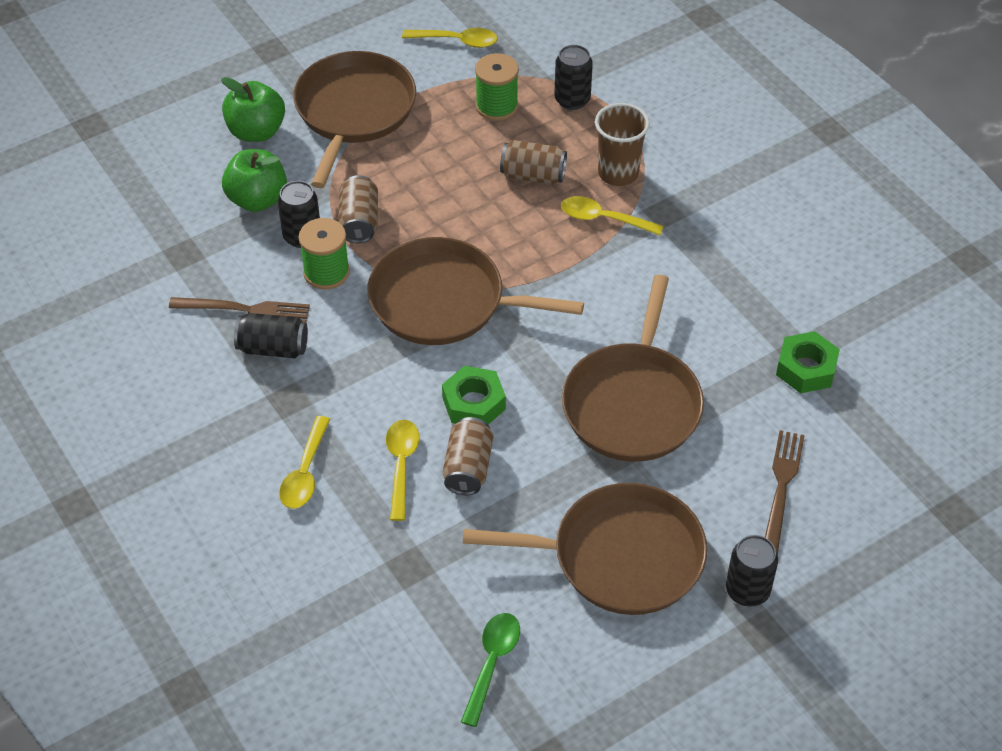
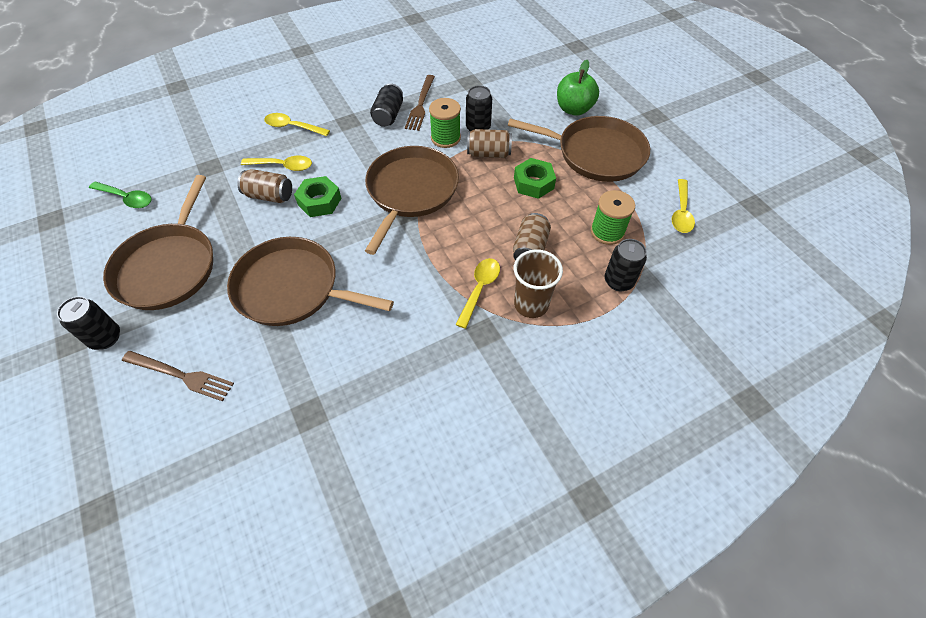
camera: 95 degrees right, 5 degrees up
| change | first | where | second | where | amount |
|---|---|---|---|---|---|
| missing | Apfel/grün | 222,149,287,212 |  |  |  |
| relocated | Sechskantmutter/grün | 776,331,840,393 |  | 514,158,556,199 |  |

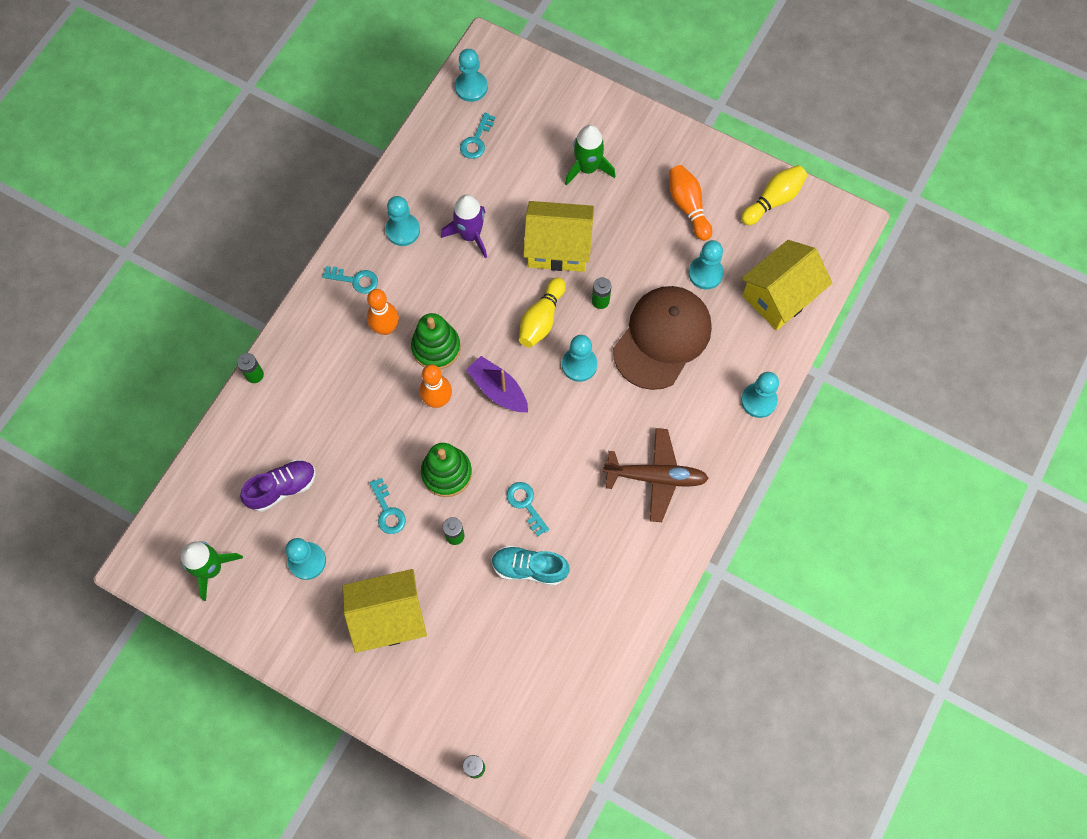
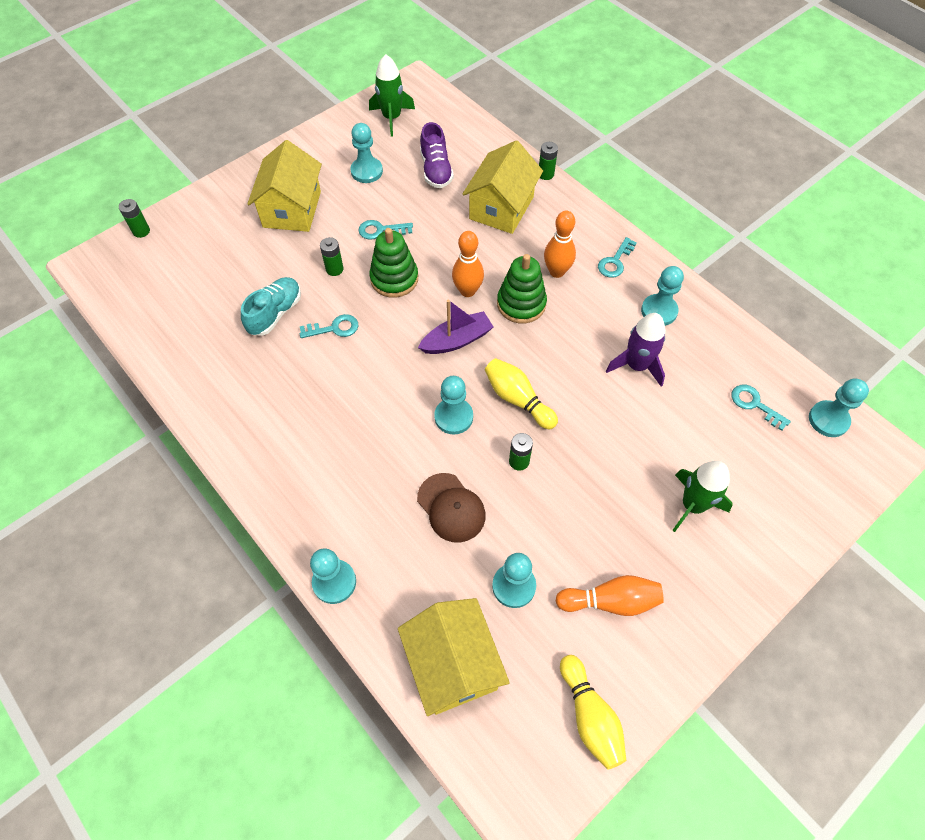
camera: 110 degrees right, 10 degrees down
| change | first | where | second | where | amount |
|---|---|---|---|---|---|
| relocated | Haus/gelb | 523,201,594,272 |  | 463,140,543,234 |  |
| missing | Flugzeug/braun | 603,428,709,522 |  |  |  |
| size | Kappe/braun | 613,286,712,390 |  | 417,473,486,542 | x0.58 |

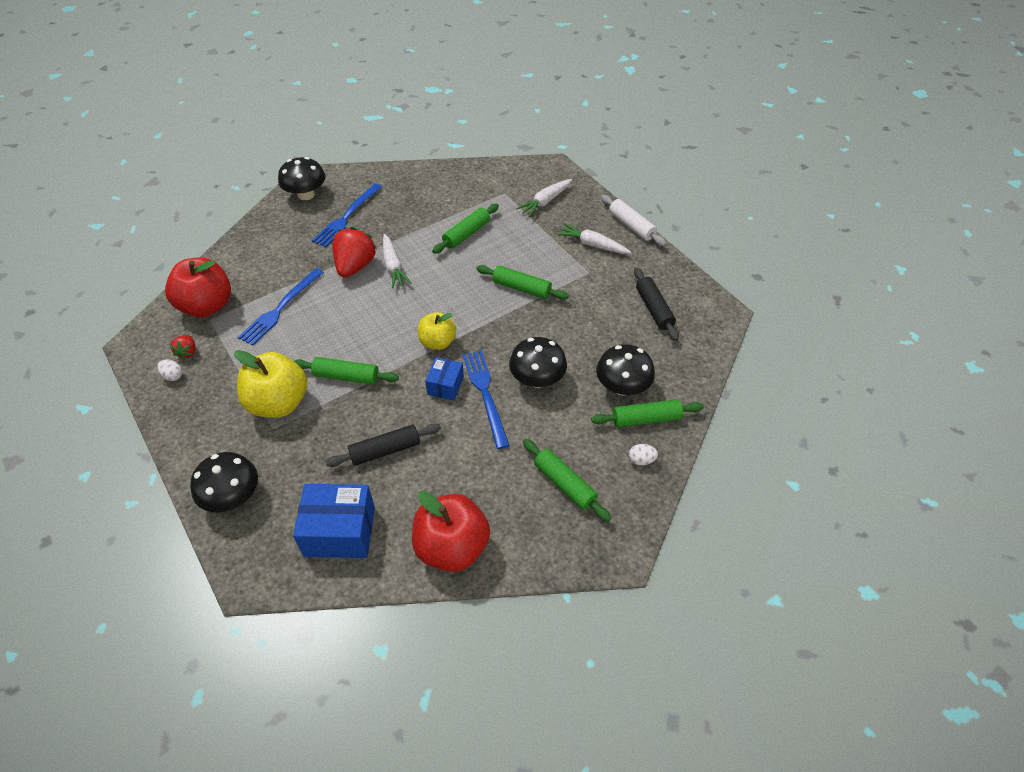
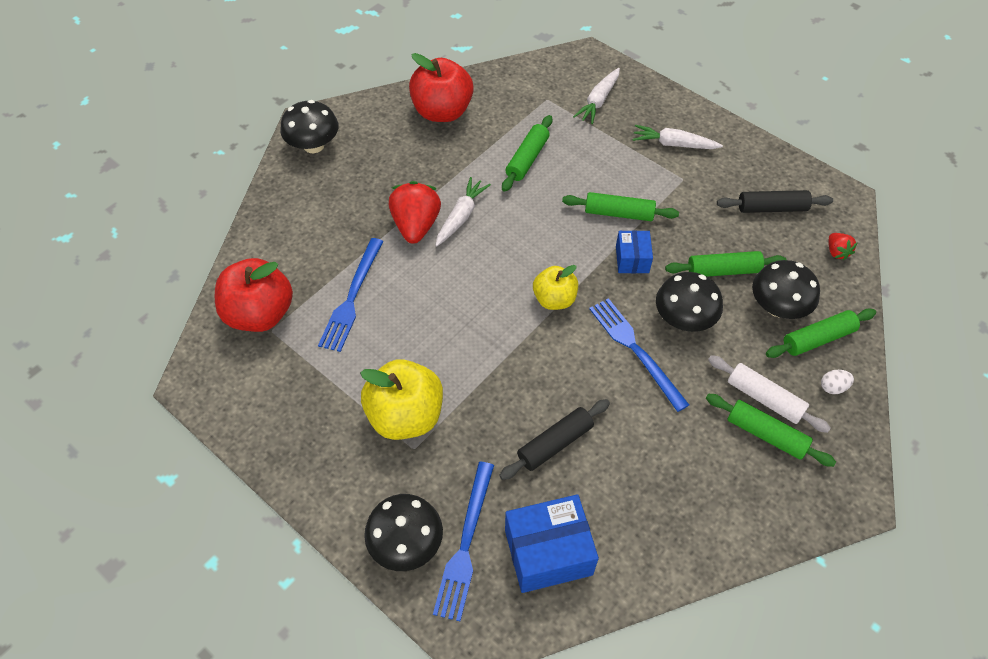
camera: 15 degrees left, 5 degrees up
| change | first | where | second | where | amount |
|---|---|---|---|---|---|
| missing | Ei/weiß | 157,359,182,381 |  |  |  |
| relocated | Erdbeere/rot | 170,335,196,360 |  | 829,233,858,260 |  |
| relocated | Nudelholz/grün | 294,357,399,385 |  | 665,251,786,277 |  |
| relocated | Gabel/blau | 312,183,382,247 |  | 433,462,494,621 |  |
| spun | Karotte/weiß | 383,234,412,288 |  | 435,177,491,247 | 120 degrees counterclockwise |
| relocated | Apfel/rot | 412,491,490,572 |  | 409,53,474,122 |  |
| relocated | Schachtel/blau | 425,357,464,401 |  | 616,230,653,273 |  |
| relocated | Nudelholz/weiß | 601,195,666,246 |  | 708,355,831,433 |  |
| spun | Nudelholz/schwarz | 634,268,679,341 |  | 717,190,833,213 | 60 degrees counterclockwise |

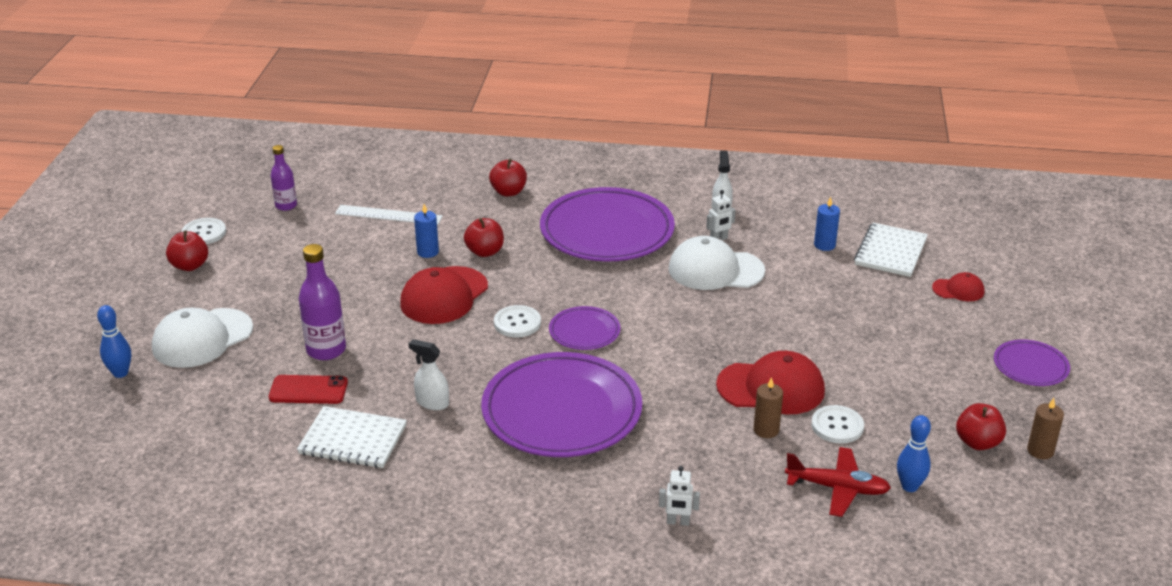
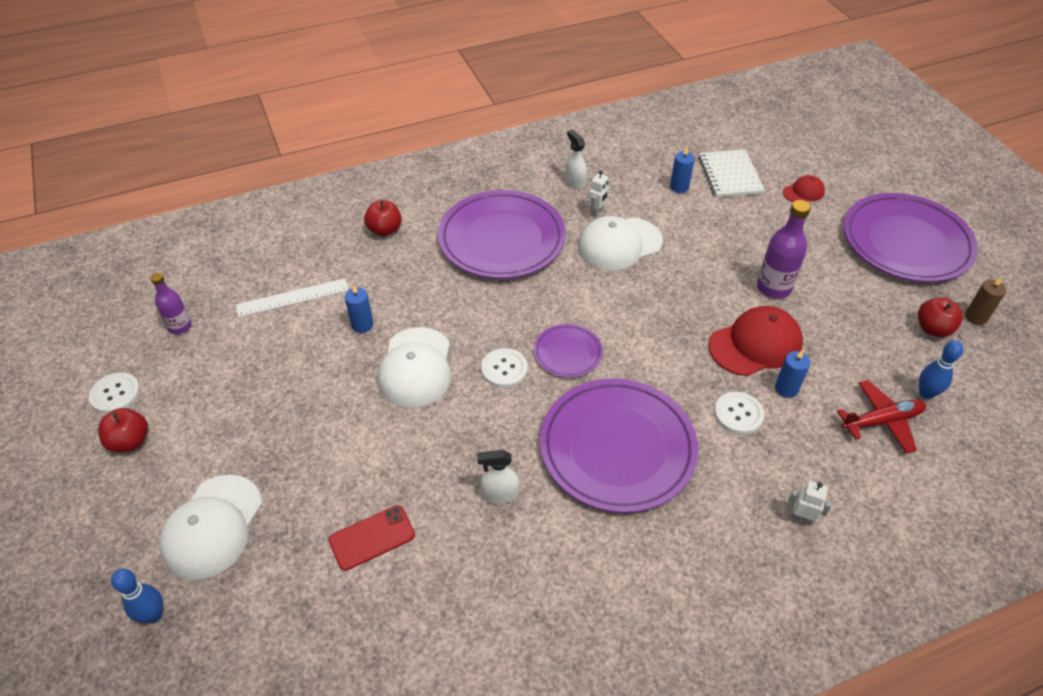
camera: 30 degrees left, 15 degrees up
| change | first | where | second | where | amount |
|---|---|---|---|---|---|
| missing | Notizbuch/weiß | 297,406,407,468 |  |  |  |
| relocated | Flasche/lila | 299,244,346,360 |  | 757,200,811,299 |  |
| colour | Kappe/rot | 400,266,488,324 | Kappe/weiß | 378,327,451,408 |  |
| missing | Apfel/rot | 464,218,504,257 |  |  |  |
| spun | Roboter/weiß | 659,466,700,526 |  | 788,481,832,526 | 135 degrees counterclockwise |
| colour | Kerze/braun | 754,377,783,438 | Kerze/blau | 775,350,810,398 |  |
| relocated | Knopf/weiß | 811,405,864,444 |  | 714,392,764,434 |  |
| size | Teller/lila | 994,340,1070,386 |  | 843,193,978,282 | x2.08 |

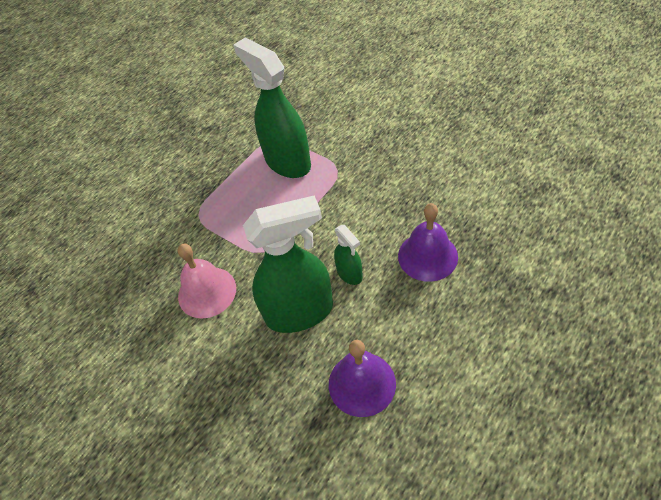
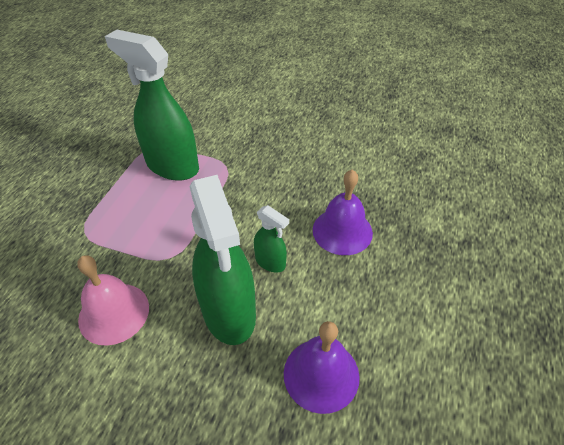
camera: 25 degrees left, 5 degrees down
| change | first | where | second | where | amount |
|---|---|---|---|---|---|
| spun | Sprühflasche/grün | 243,195,333,333 |  | 189,175,256,345 | 105 degrees clockwise |

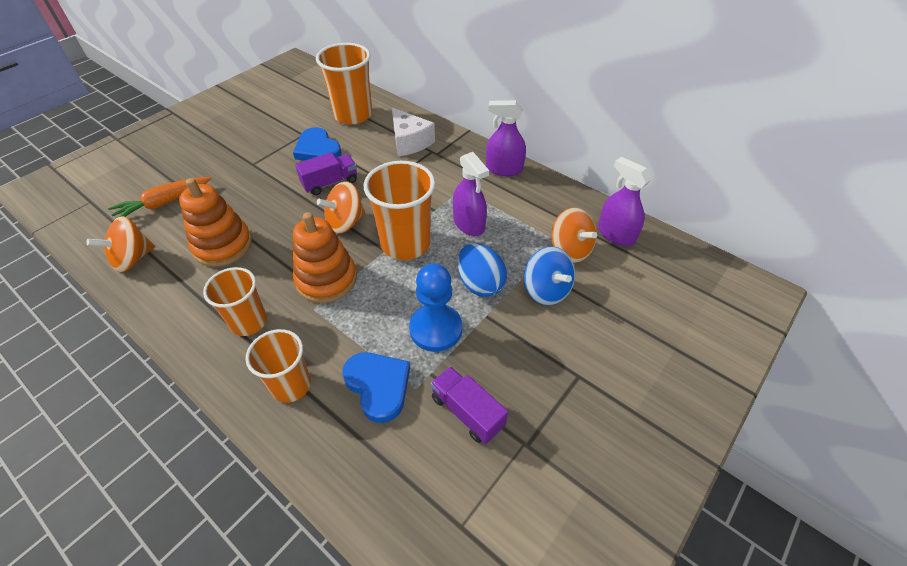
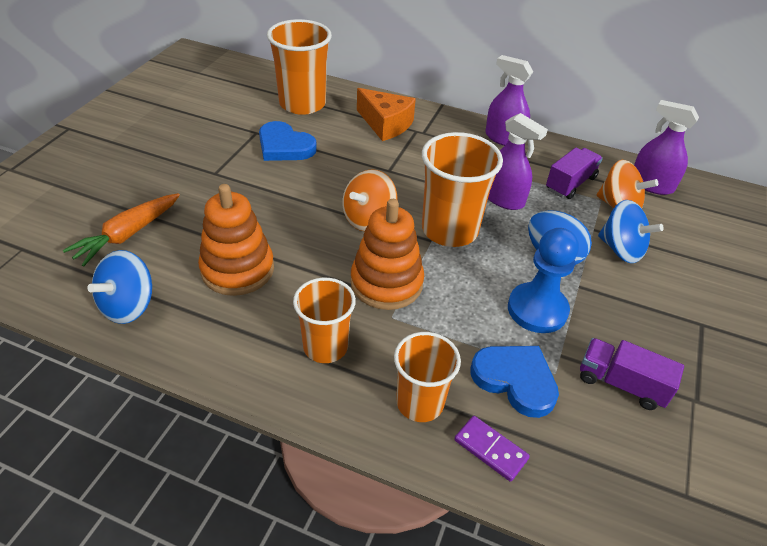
camera: 20 degrees left, 5 degrees down
| change | first | where | second | where | amount |
|---|---|---|---|---|---|
| colour | Kreisel/orange | 87,216,155,272 | Kreisel/blau | 87,250,152,324 |  |
| relocated | Lastwagen/lila | 295,152,357,195 |  | 546,148,603,199 |  |
| colour | Käse/weiß | 392,107,435,156 | Käse/orange | 357,88,416,141 |  |
| spun | Sprühflasche/lila | 486,100,526,176 |  | 485,55,533,146 | 45 degrees clockwise |
| appeared |  |  | Dominostein/lila | 455,416,530,482 |  |

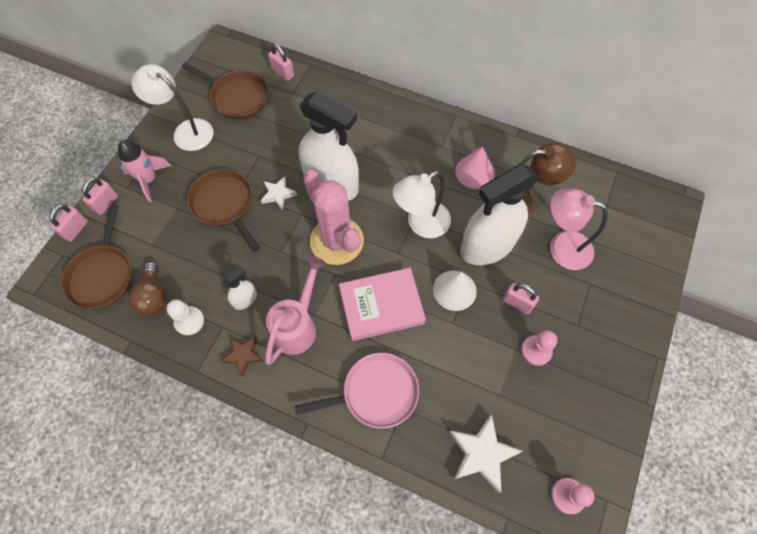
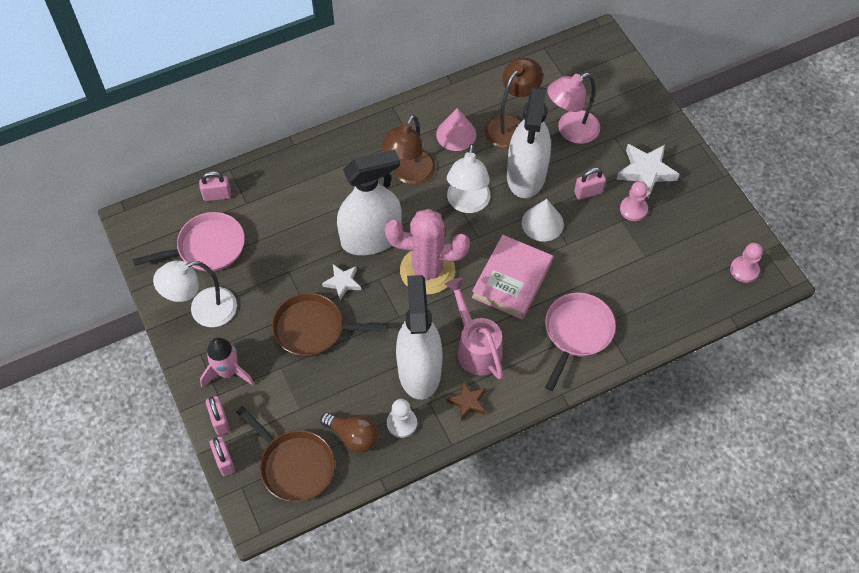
camera: 50 degrees left, 5 degrees down
| change | first | where | second | where | amount |
|---|---|---|---|---|---|
| colour | Pfanne/braun | 182,63,269,119 | Pfanne/rosa | 133,212,245,272 |  |
| size | Sprühflasche/weiß | 223,267,257,310 |  | 396,275,442,400 | x2.35 |
| relocated | Stern/weiß | 449,415,523,493 |  | 616,144,679,198 |  |
| appeared |  |  | Lampe/braun | 381,115,436,185 |  |

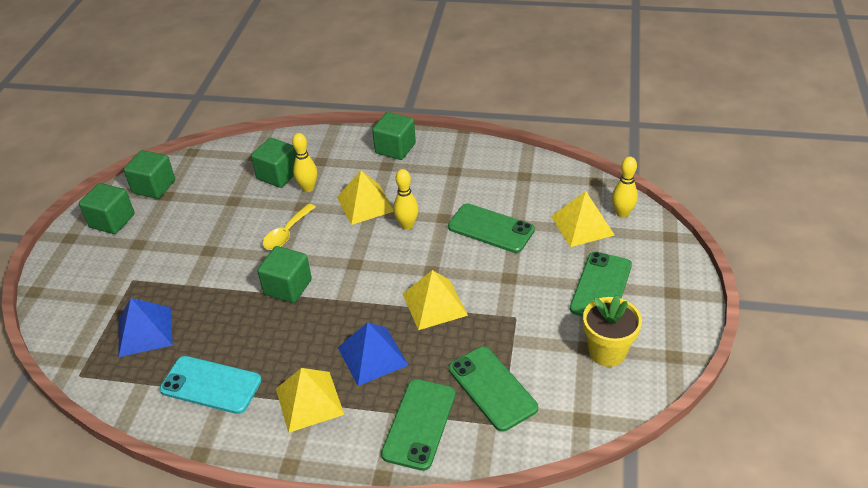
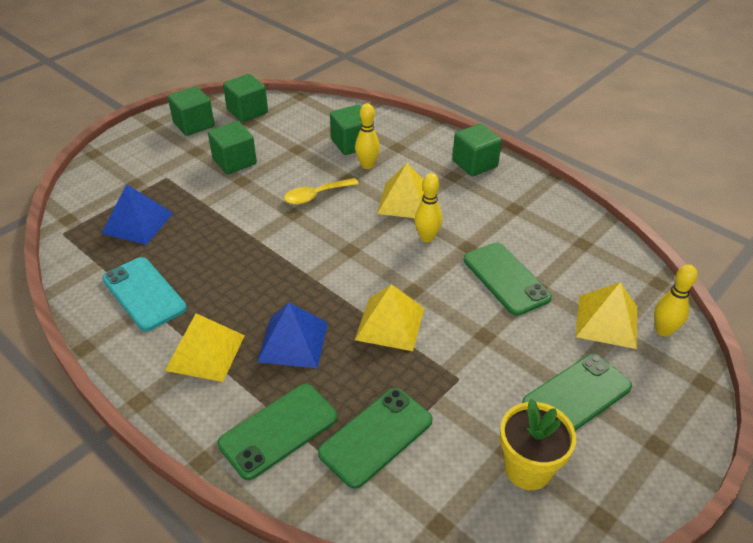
camera: 30 degrees right, 0 degrees up
| change | first | where | second | where | amount |
|---|---|---|---|---|---|
| relocated | Kubus/grün | 257,246,312,303 |  | 208,121,257,174 |  |
| spun | Handy/grün | 449,346,538,432 |  | 318,388,433,489 | 45 degrees clockwise |

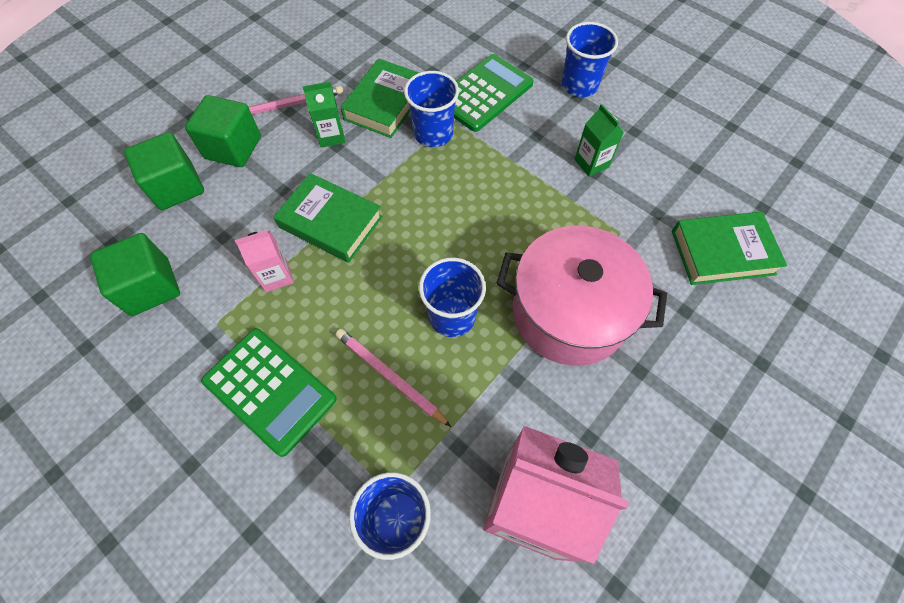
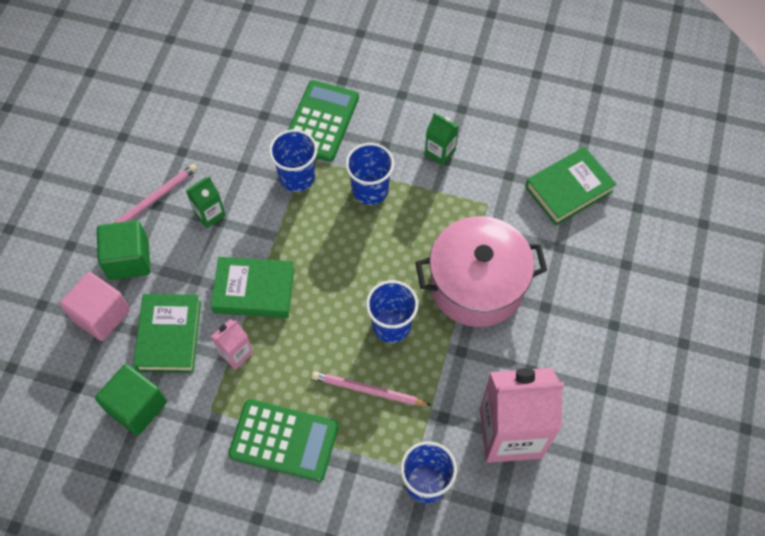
camera: 25 degrees left, 0 degrees up
| change | first | where | second | where | amount |
|---|---|---|---|---|---|
| colour | Kubus/grün | 124,132,204,210 | Kubus/rosa | 60,272,130,341 |  |
| relocated | Buch/grün | 340,58,419,138 |  | 133,294,201,373 |  |
| relocated | Becher/blau | 561,22,618,97 |  | 345,143,394,205 |  |

